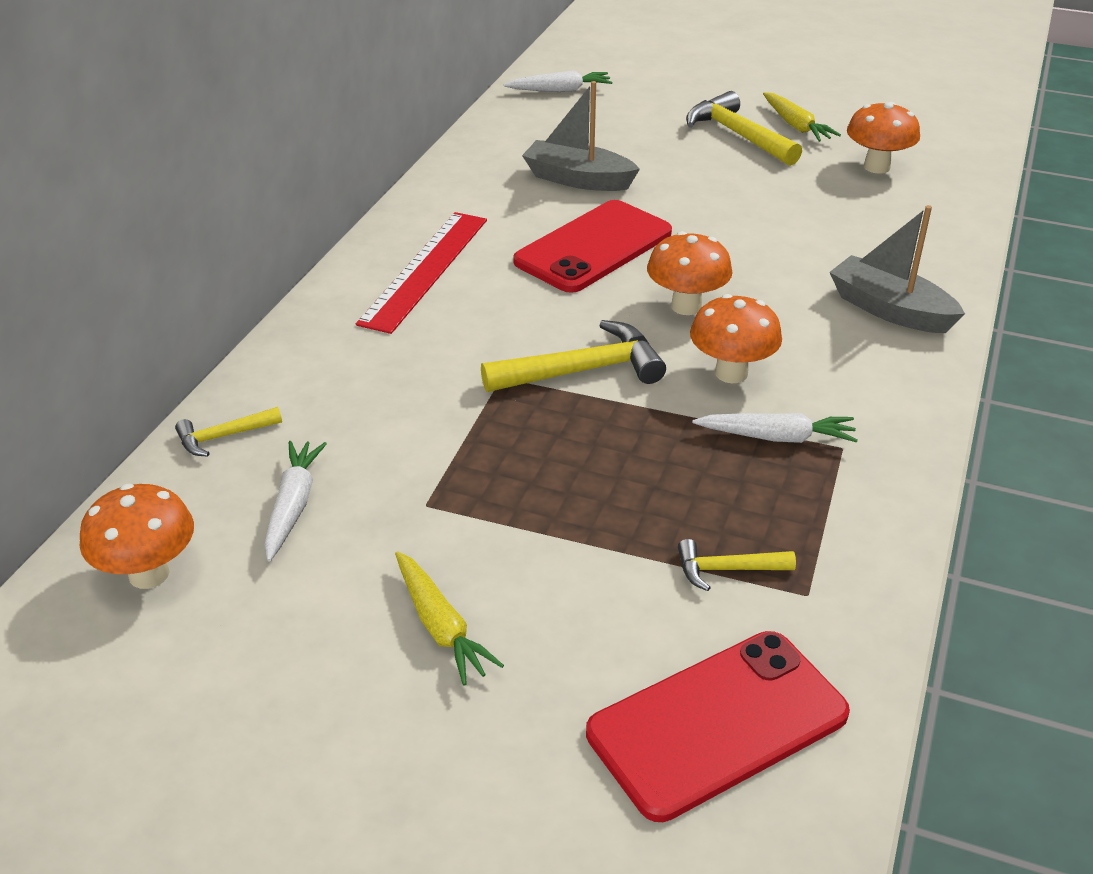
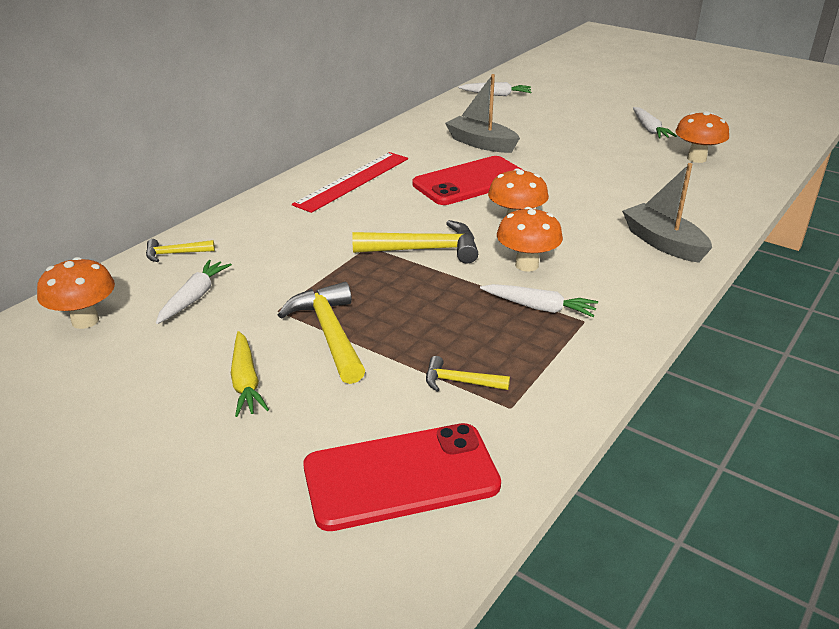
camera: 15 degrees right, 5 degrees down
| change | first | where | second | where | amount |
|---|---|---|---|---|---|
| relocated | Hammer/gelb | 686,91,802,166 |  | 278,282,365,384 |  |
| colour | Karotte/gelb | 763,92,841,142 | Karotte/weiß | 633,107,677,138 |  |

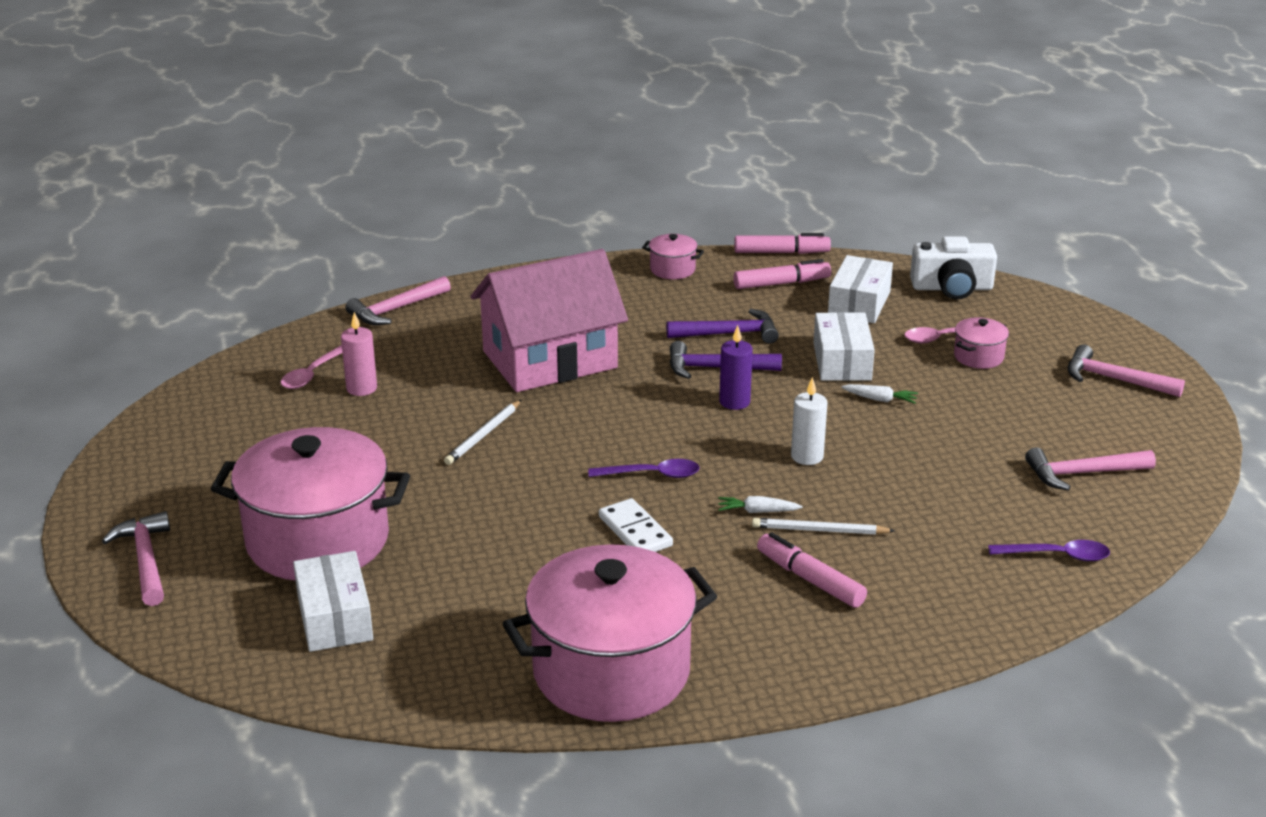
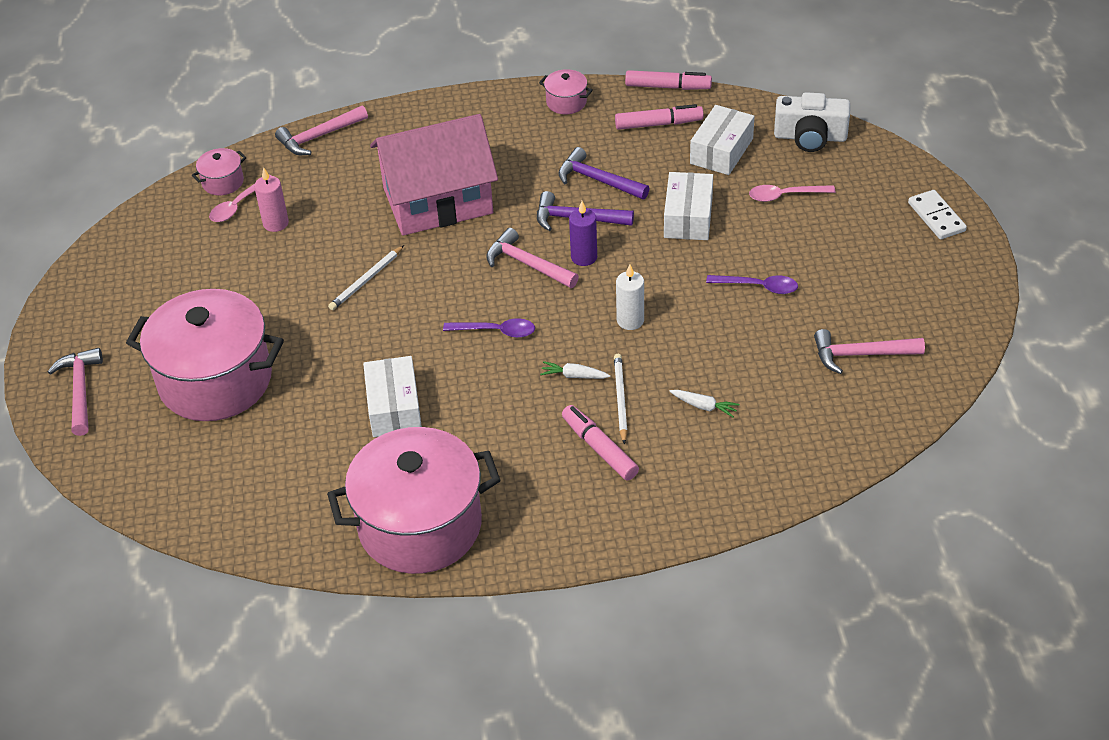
camera: 10 degrees right, 15 degrees up
| change | first | where | second | where | amount |
|---|---|---|---|---|---|
| relocated | Schachtel/weiß | 293,551,373,652 |  | 363,356,422,437 |  |
| relocated | Dominostein/weiß | 599,498,673,552 |  | 908,190,967,240 |  |
| spun | Hammer/lila | 666,309,779,344 |  | 558,147,649,199 | 150 degrees counterclockwise |
| spun | Bleistift/weiß | 752,518,895,535 |  | 614,354,628,444 | 75 degrees clockwise |
| relocated | Karotte/weiß | 841,384,918,404 |  | 670,390,740,418 |  |
| relocated | Kochtopf/rosa | 954,317,1009,369 |  | 192,148,247,195 |  |
| relocated | Löffel/lila | 988,540,1110,561 |  | 706,275,798,294 |  |
| relocated | Hammer/rosa | 1068,344,1185,397 |  | 486,228,579,288 |  |

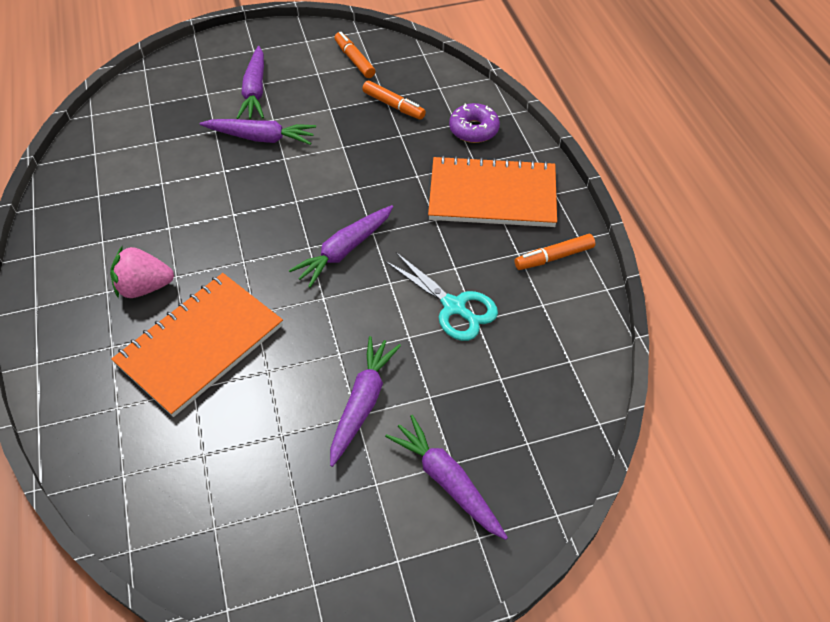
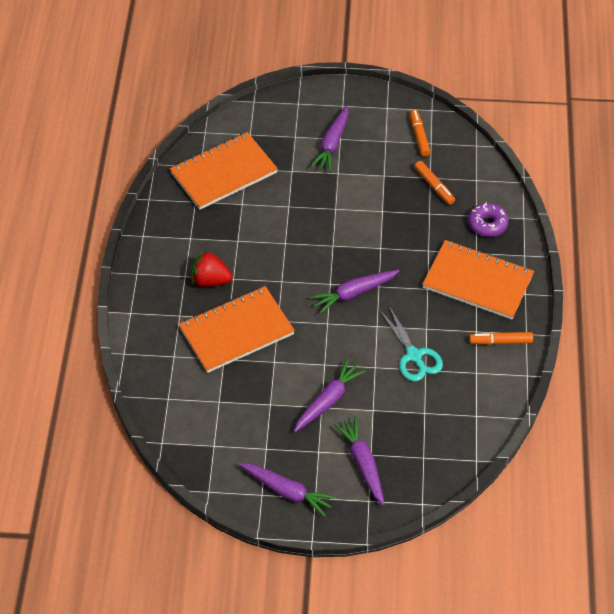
camera: 20 degrees right, 0 degrees up
| change | first | where | second | where | amount |
|---|---|---|---|---|---|
| colour | Erdbeere/rosa | 110,246,174,299 | Erdbeere/rot | 191,250,233,287 |  |
| relocated | Karotte/lila | 200,119,316,145 |  | 239,463,336,517 |  |
| appeared |  |  | Notizbuch/orange | 170,132,278,210 |  |

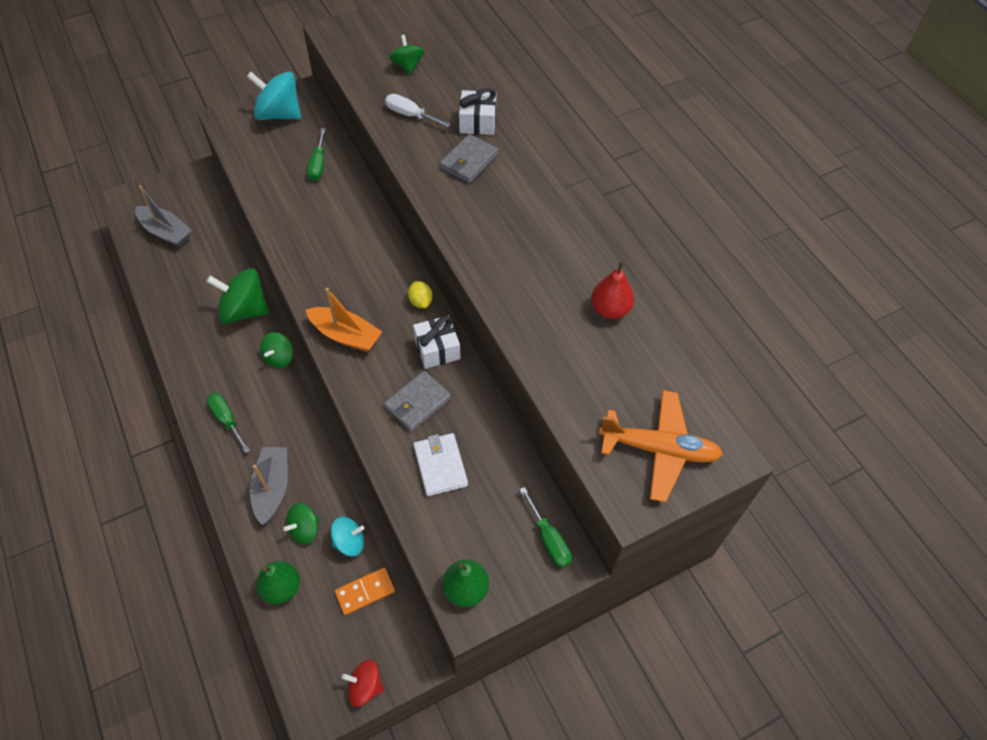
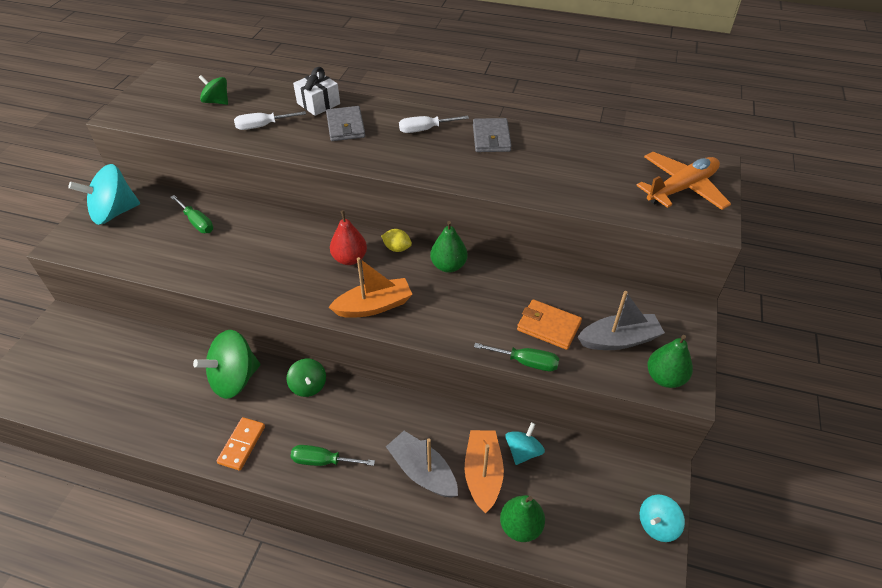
camera: 45 degrees left, 10 degrees down
| change | first | where | second | where | amount |
|---|---|---|---|---|---|
| relocated | Boot/grau | 135,186,192,247 |  | 578,291,665,350 |  |
| exchanged | Kreisel/grün | 283,503,319,545 | Boot/orange | 465,430,504,513 |  |
| relocated | Dominostein/orange | 335,567,395,615 |  | 217,417,265,471 |  |
| colour | Kreisel/rot | 342,660,384,707 | Kreisel/türkis | 639,495,685,542 |  |
| relocated | Geldbörse/grau | 384,371,451,432 |  | 473,118,512,152 |  |
| exchanged | Geschenk/weiß | 413,315,461,369 | Birne/grün | 430,221,468,273 |  |
| colour | Geldbörse/weiß | 413,433,468,496 | Geldbörse/orange | 517,299,582,350 |  |
| relocated | Schraubenzieher/grün | 519,487,572,568 |  | 474,343,559,371 |  |
| relocated | Birne/rot | 591,261,634,319 |  | 330,210,367,265 |  |
| appeared |  |  | Schraubenzieher/weiß | 399,116,469,133 |  |

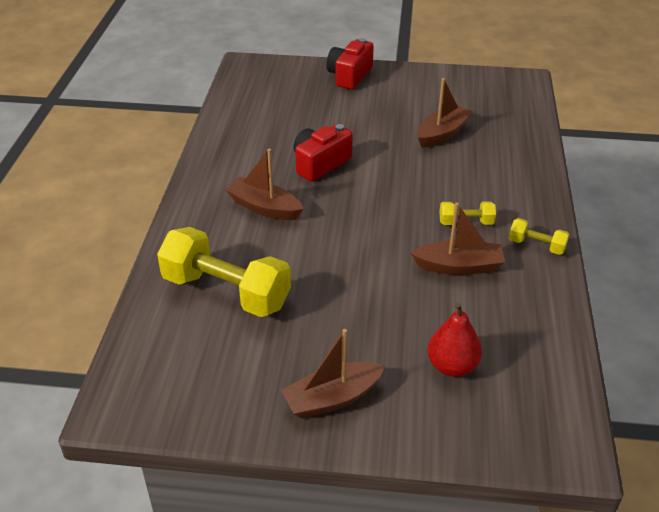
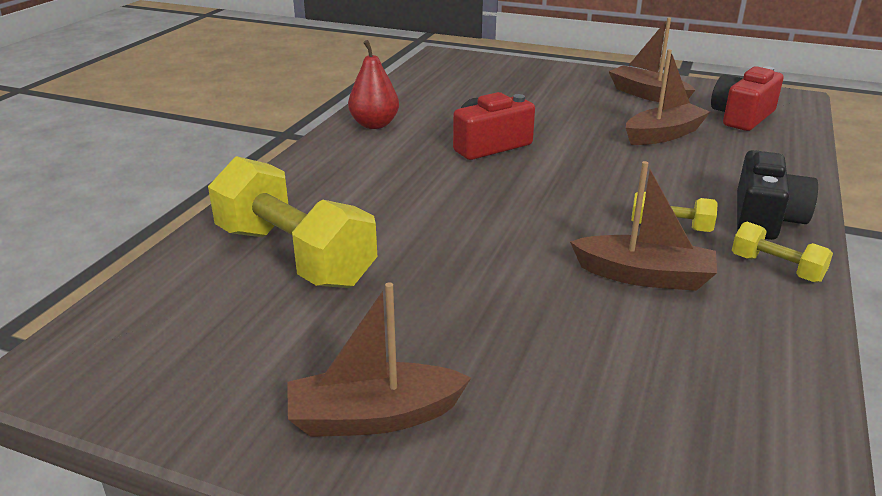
camera: 15 degrees right, 10 degrees down
| change | first | where | second | where | amount |
|---|---|---|---|---|---|
| relocated | Boot/braun | 225,149,303,220 |  | 608,18,695,102 |  |
| relocated | Kamera/rot | 326,38,374,89 |  | 711,66,783,131 |  |
| relocated | Birne/rot | 427,303,482,377 |  | 348,40,399,129 |  |
| appeared |  |  | Kamera/schwarz | 737,150,818,240 |  |

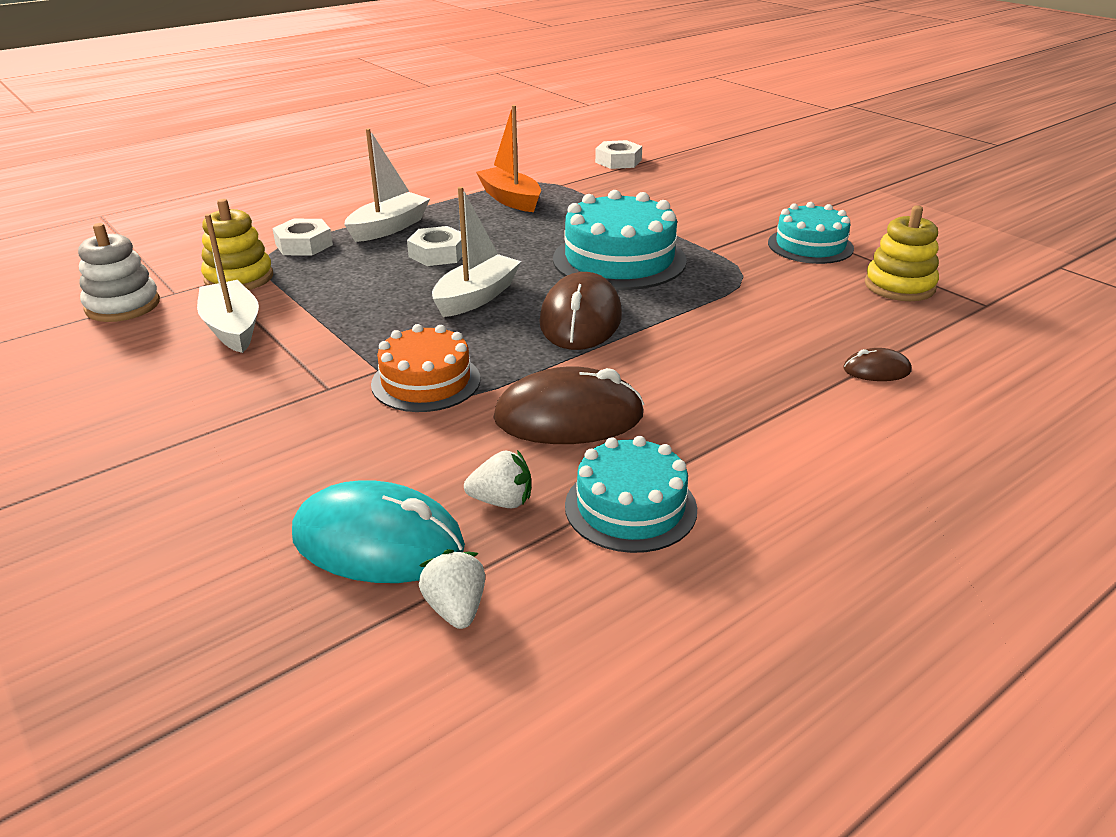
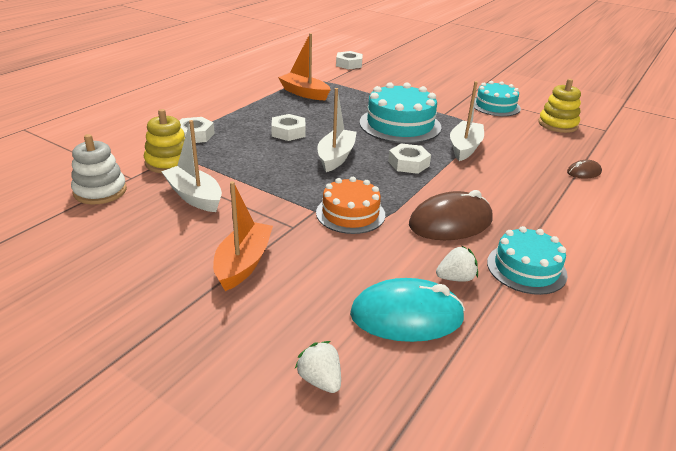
camera: 20 degrees left, 0 degrees up
| change | first | where | second | where | amount |
|---|---|---|---|---|---|
| relocated | Boot/weiß | 344,128,430,242 |  | 450,81,484,161 |  |
| relocated | Erdbeere/weiß | 419,549,485,629 |  | 295,341,341,393 |  |
| exchanged | Computermaus/braun | 539,272,622,350 | Sechskantmutter/weiß | 388,143,431,174 |  |
| appeared |  |  | Boot/orange | 213,181,273,291 |  |

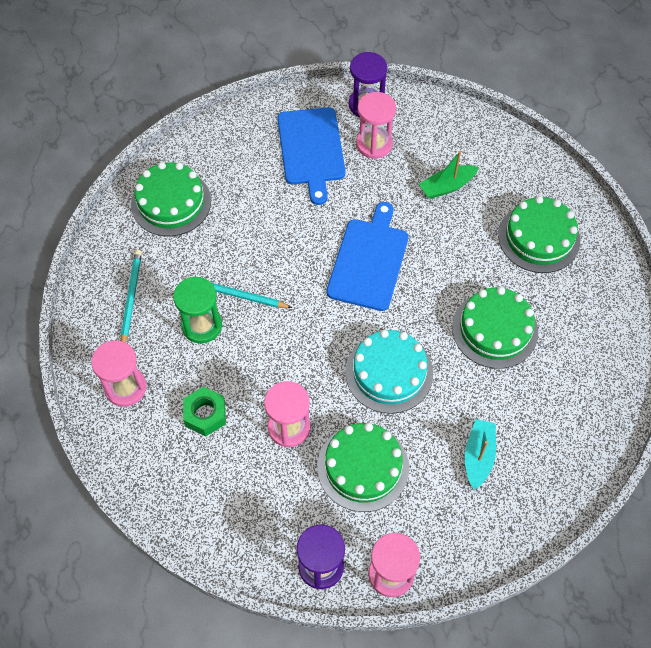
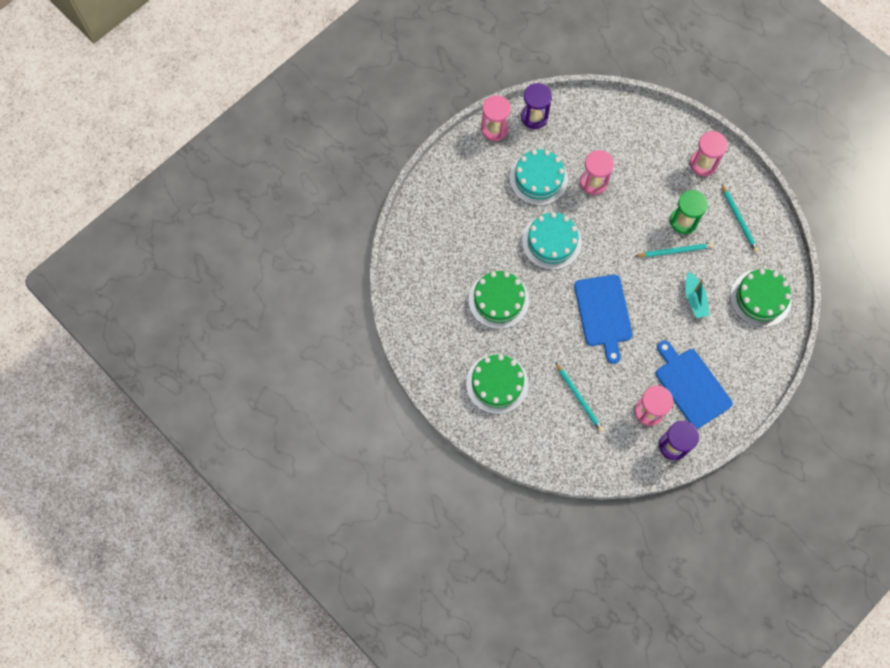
camera: 155 degrees right, 10 degrees up
| change | first | where | second | where | amount |
|---|---|---|---|---|---|
| missing | Sechskantmutter/grün | 183,387,226,436 |  |  |  |
| colour | Kuchen/grün | 317,423,409,512 | Kuchen/türkis | 510,149,568,206 |  |
| exchanged | Boot/grün | 419,151,479,199 | Bleistift/türkis | 555,362,604,432 |  |
| relocated | Boot/türkis | 465,419,496,490 |  | 685,272,710,318 |  |

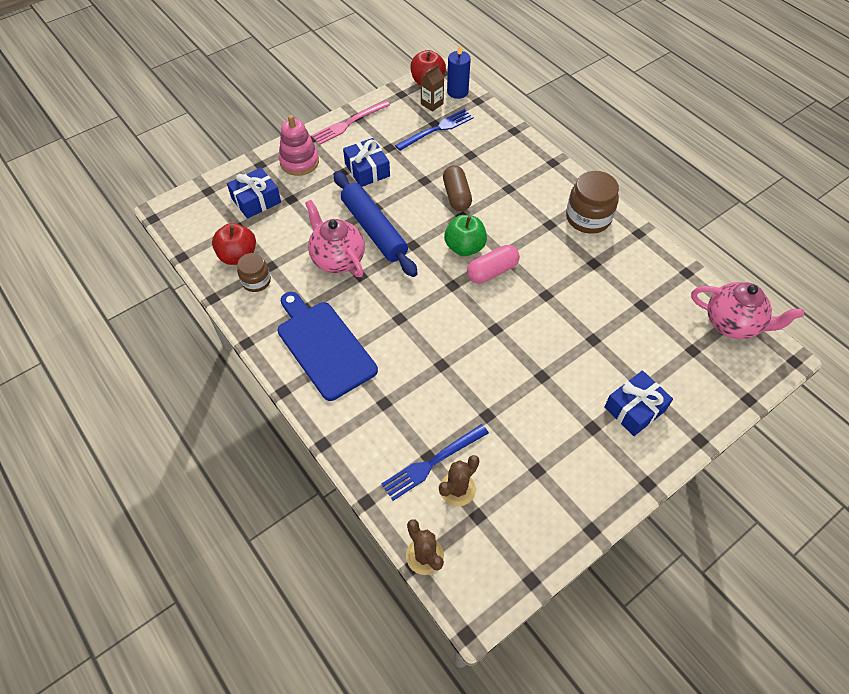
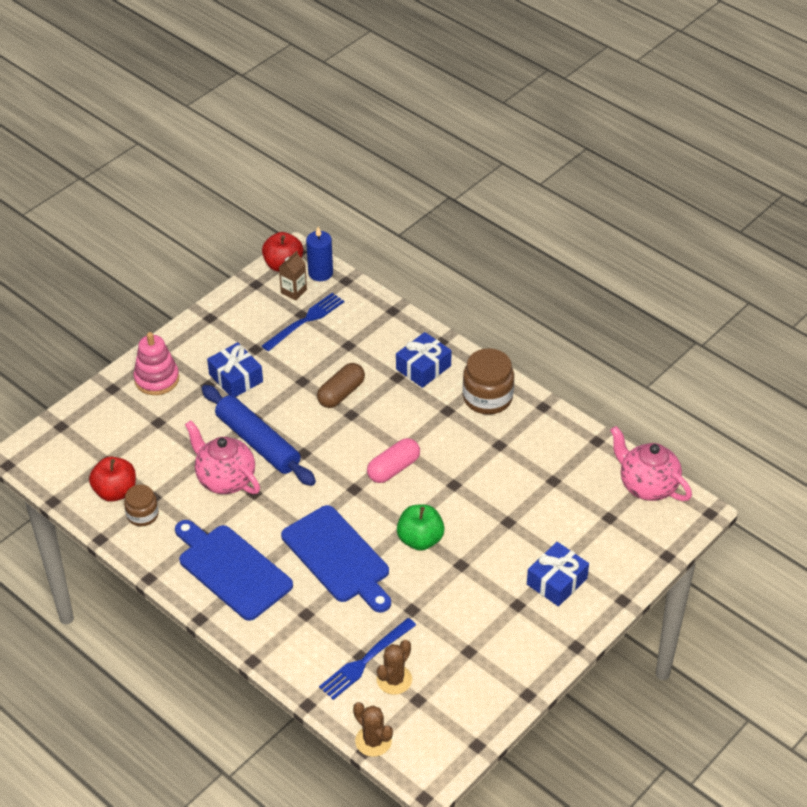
camera: 10 degrees left, 10 degrees down
| change | first | where | second | where | amount |
|---|---|---|---|---|---|
| relocated | Geschenk/blau | 227,167,281,219 |  | 396,332,452,388 |  |
| missing | Gabel/rosa | 311,100,390,145 |  |  |  |
| spun | Kapsel/braun | 443,165,472,211 |  | 317,363,365,408 | 60 degrees clockwise |
| relocated | Apfel/grün | 444,215,487,256 |  | 397,505,445,551 |  |
| spun | Teekanne/rosa | 691,282,804,339 |  | 610,426,692,501 | 150 degrees counterclockwise |
| appeared |  |  | Schneidebrett/blau | 281,505,391,613 |  |

